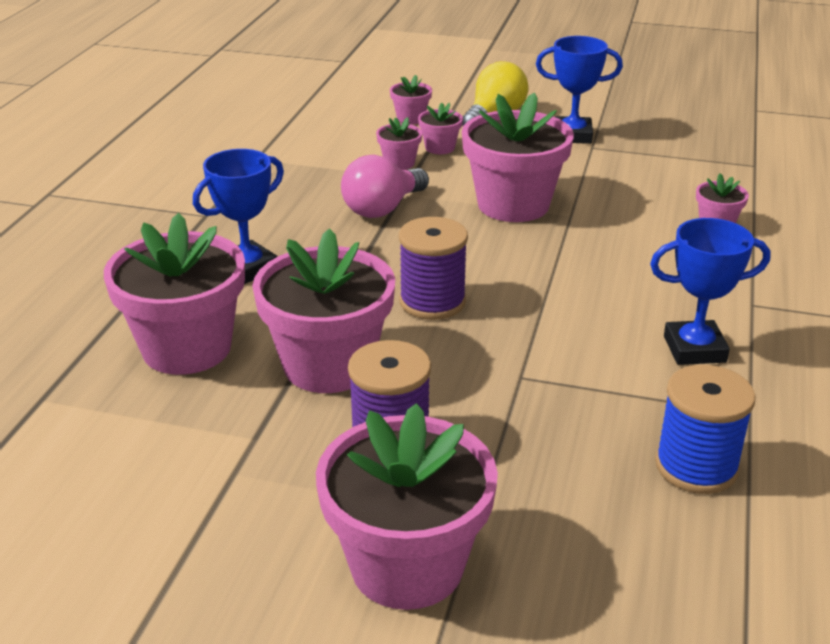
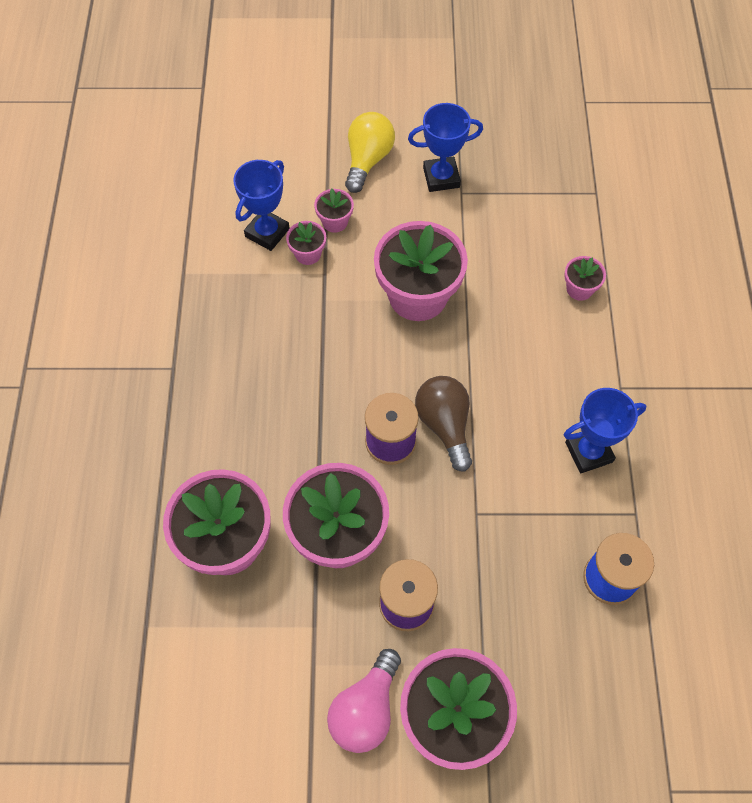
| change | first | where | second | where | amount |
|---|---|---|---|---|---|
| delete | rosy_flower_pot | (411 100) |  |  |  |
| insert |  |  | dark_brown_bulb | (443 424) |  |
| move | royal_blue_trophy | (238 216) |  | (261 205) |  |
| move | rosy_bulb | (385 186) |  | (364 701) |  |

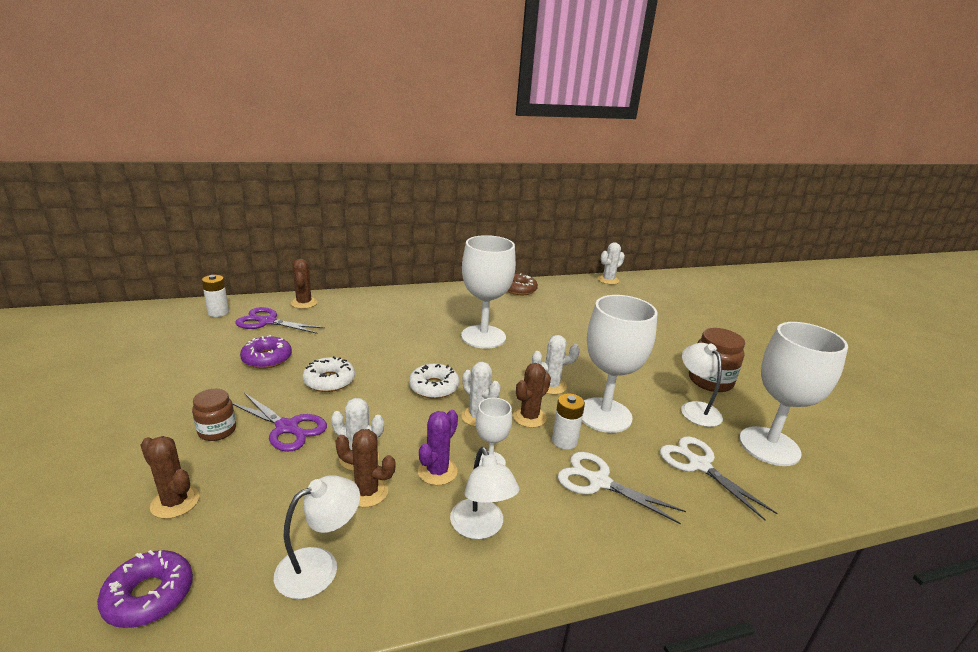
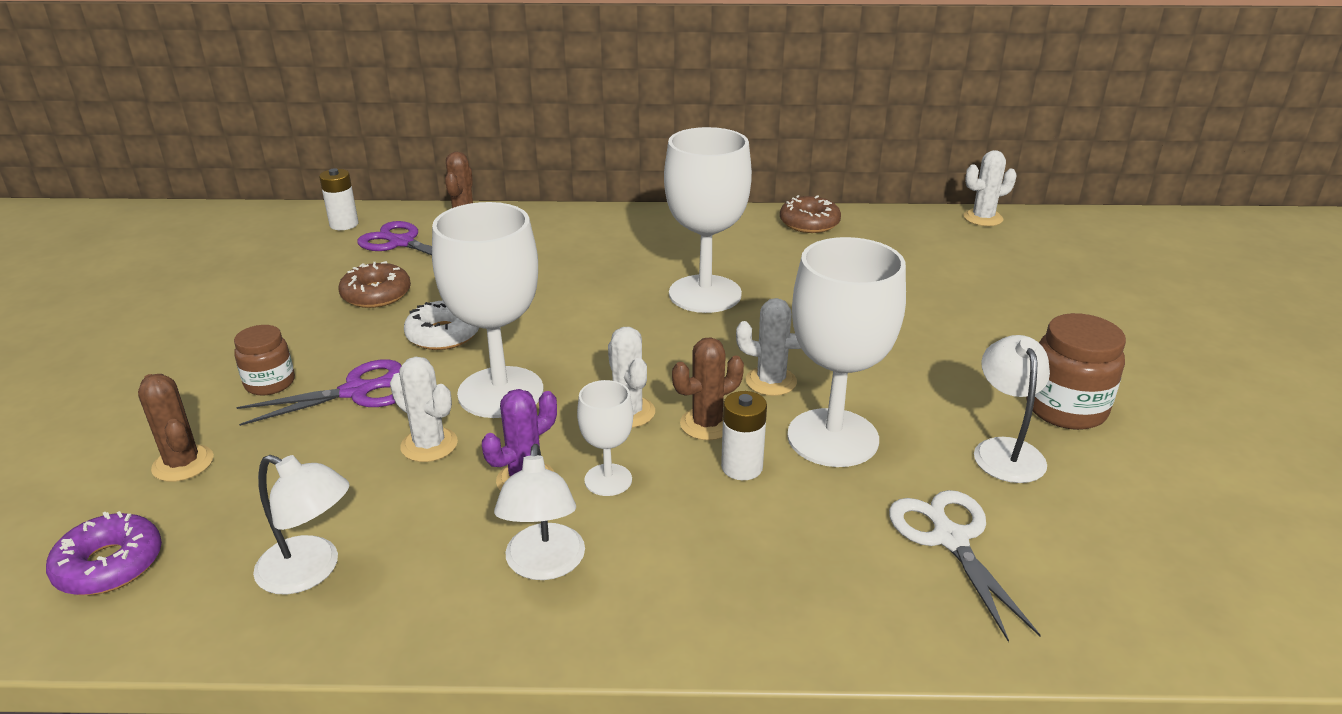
| change | first | where | second | where | amount |
|---|---|---|---|---|---|
| delete | dark_brown_saguaro_cactus | (365 468) |  |  |  |
| delete | pure_white_doughnut | (434 381) |  |  |  |
| delete | pure_white_shears | (622 488) |  |  |  |
| move | pure_white_chalice | (793 394) |  | (488 310) |  |
| recolor | purple_doughnut | (266 352) | dark_brown_doughnut | (374 284) |  |
| rotate | purple_shears | (279 422) |  | (319 392) | 75 degrees counterclockwise |
| rotate | pure_white_reading_lamp | (317 537) |  | (301 525) | 45 degrees clockwise |

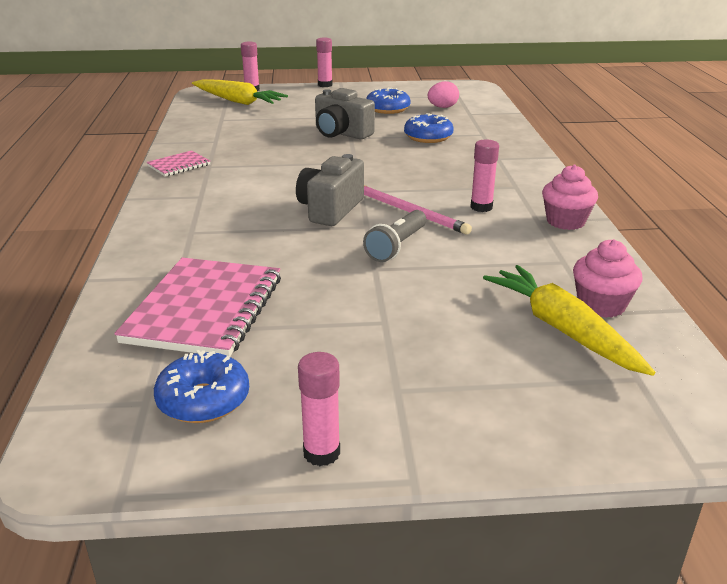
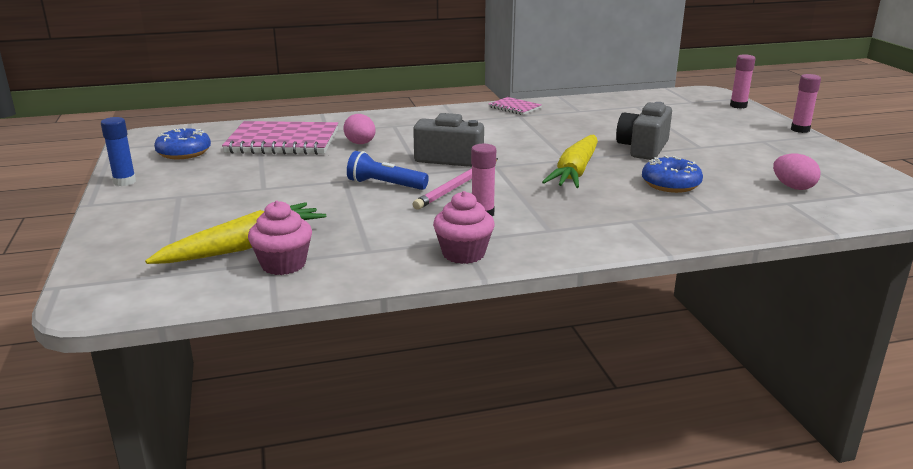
| change | first | where | second | where | amount |
|---|---|---|---|---|---|
| delete | royal_blue_doughnut | (388 100) |  |  |  |
| insert |  |  | rosy_toy_egg | (359 129) |  |
| move | yellow_toy_carrot | (240 92) |  | (570 161) |  |
| recolor | rosy_glue | (319 409) | royal_blue_glue | (118 151) |  |
| recolor | gray_torch | (394 236) | royal_blue_torch | (388 170) |  |

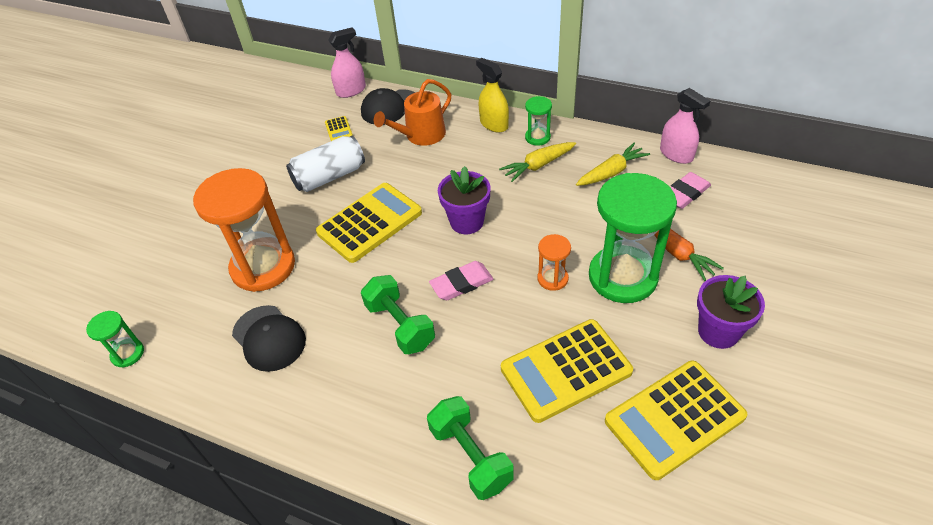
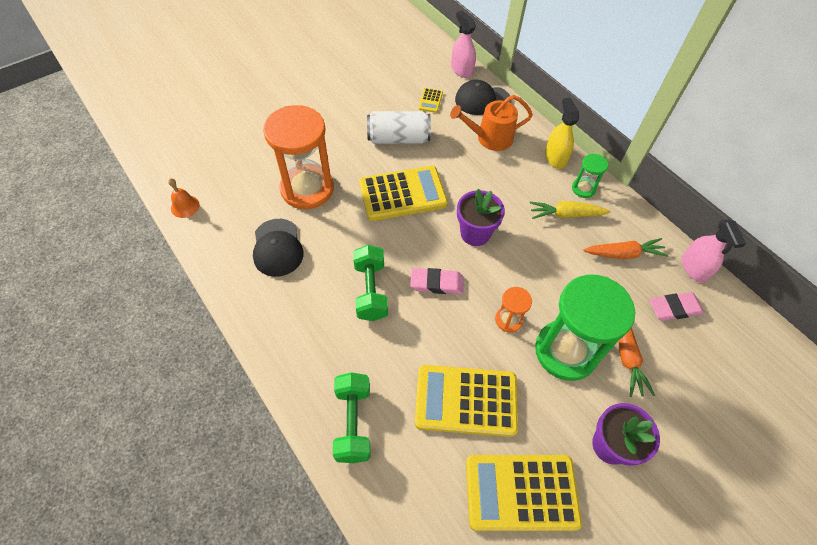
| change | first | where | second | where | amount |
|---|---|---|---|---|---|
| replace | leaf-green_hourglass | (115 339) | orange-coloured_school_bell | (184 198) |  |
| recolor | yellow_toy_carrot | (613 164) | orange-coloured_toy_carrot | (626 248) |  |
| rotate | rosy_spray_bottle | (347 62) |  | (463 44) | 120 degrees counterclockwise |

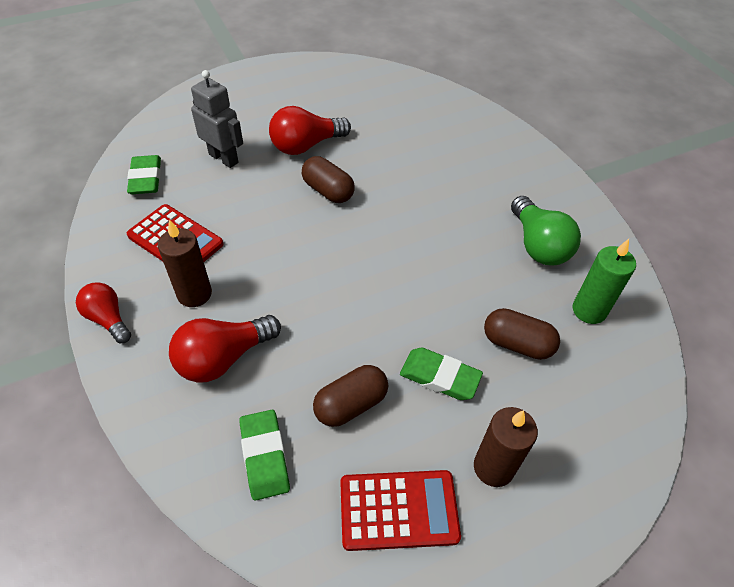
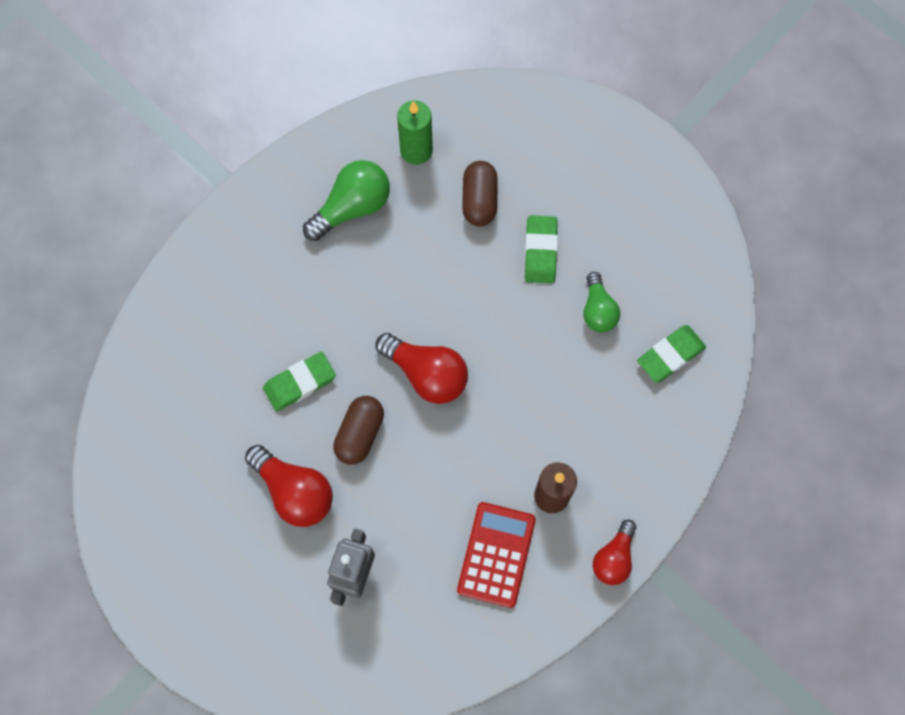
| change | first | where | second | where | amount |
|---|---|---|---|---|---|
| delete | scarlet_adding_machine | (400 510) |  |  |  |
| delete | dark_brown_pillar_candle | (506 447) |  |  |  |
| move | leaf-green_gum_eraser | (144 174) |  | (299 382) |  |
| move | scarlet_bulb | (225 349) |  | (422 368) |  |
| replace | dark_brown_capsule | (350 396) | leaf-green_bulb | (601 302) |  |

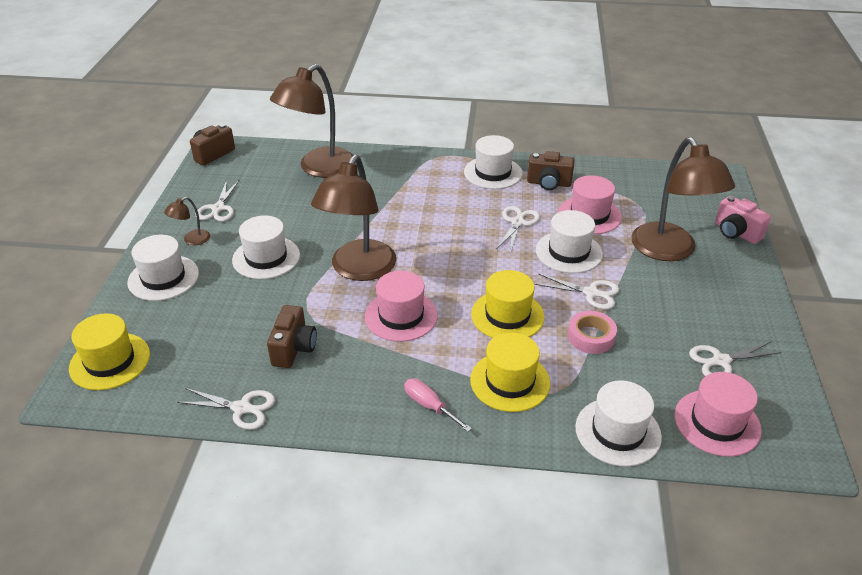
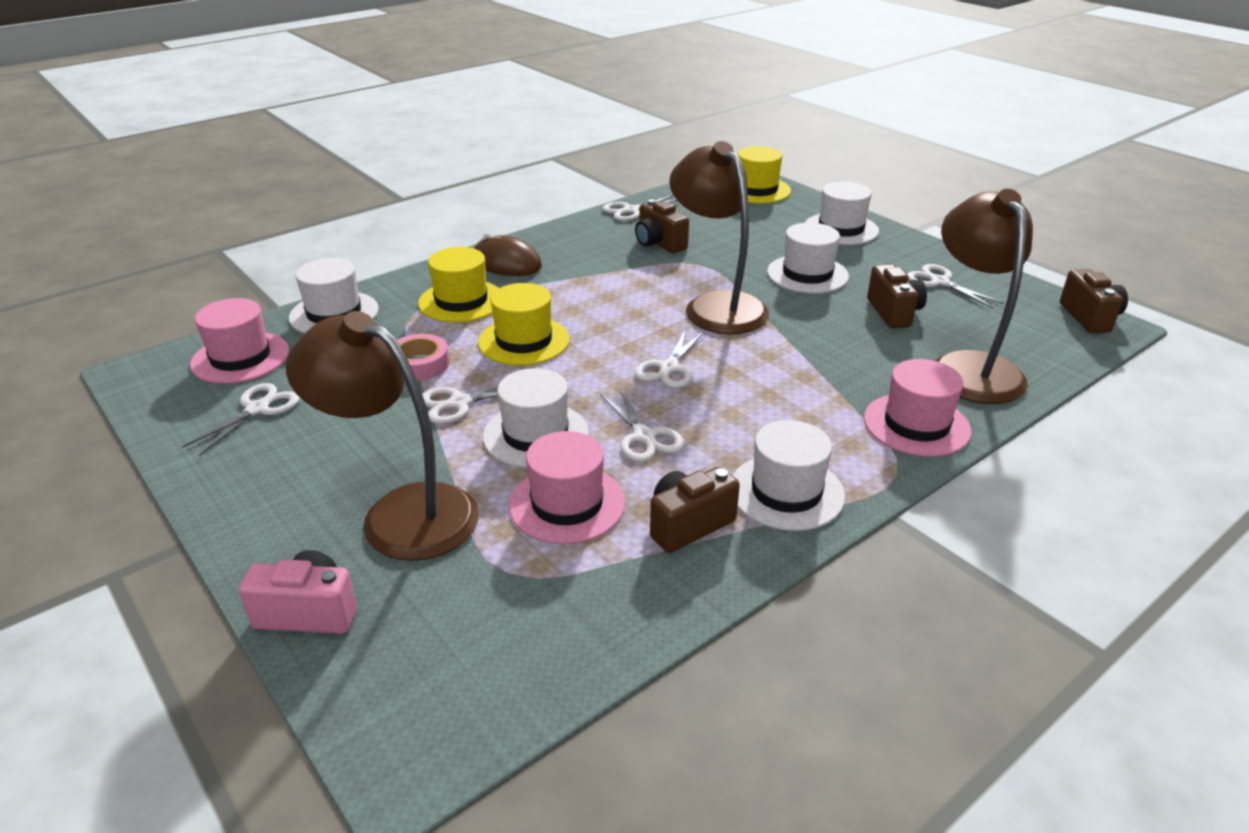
| change | first | where | second | where | amount |
|---|---|---|---|---|---|
| delete | dark_brown_reading_lamp | (187 221) |  |  |  |
| insert |  |  | pure_white_shears | (669 358) |  |
| insert |  |  | dark_brown_photo_camera | (897 296) |  |
| move | rosy_top_hat | (401 306) |  | (917 408) |  |
| replace | rosy_screwdriver | (438 405) | dark_brown_PC_mouse | (508 254) |  |

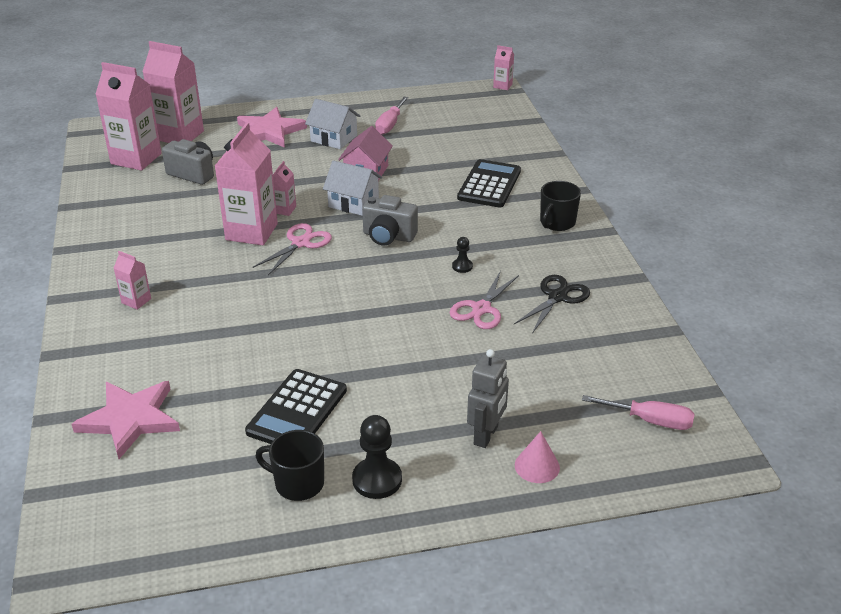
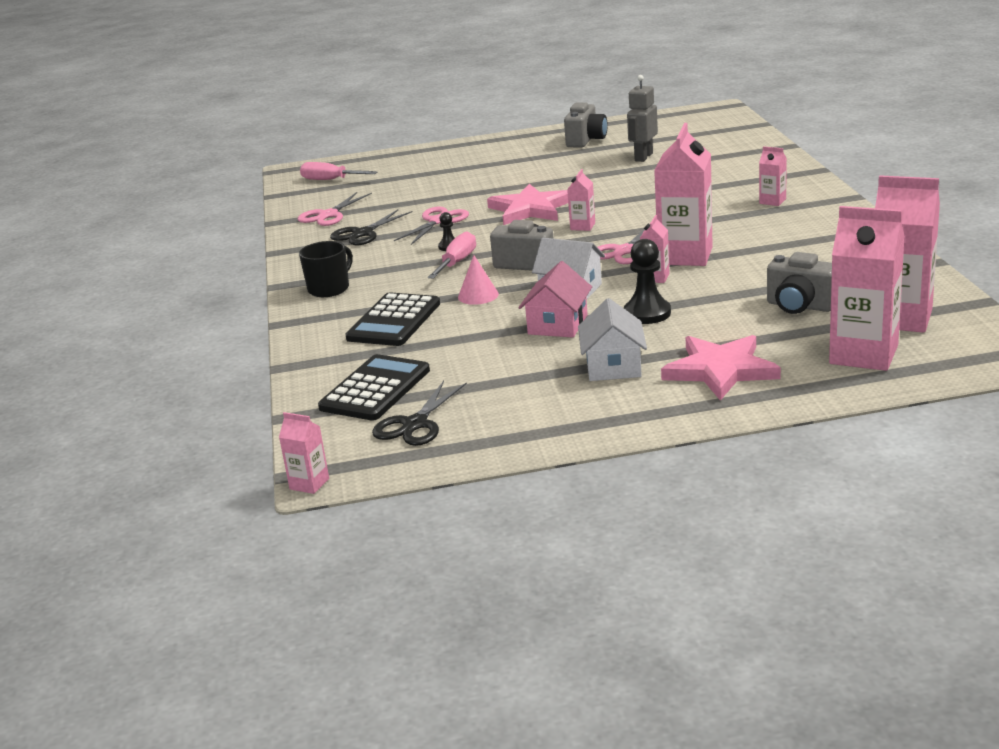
| change | first | where | second | where | amount |
|---|---|---|---|---|---|
| insert |  |  | rosy_shears | (335 209) |  |
| insert |  |  | black_shears | (419 413) |  |
| insert |  |  | rosy_milk_carton | (581 200) |  |
| move | rosy_star | (126 420) |  | (527 204) |  |
| move | black_adding_machine | (296 406) |  | (374 387) |  |
| move | black_chess_pawn | (377 457) |  | (647 281) |  |
| move | rosy_screwdriver | (391 116) |  | (452 255) |  |
| move | gray_toy_robot | (488 398) |  | (642 118) |  |
| move | rosy_cone_shape | (537 457) |  | (478 280) |  |
| replace | black_coffee_mug | (290 465) | gray_photo_camera | (586 125) |  |
| rotate | pure_white_house | (332 124) |  | (612 339) | 60 degrees clockwise |

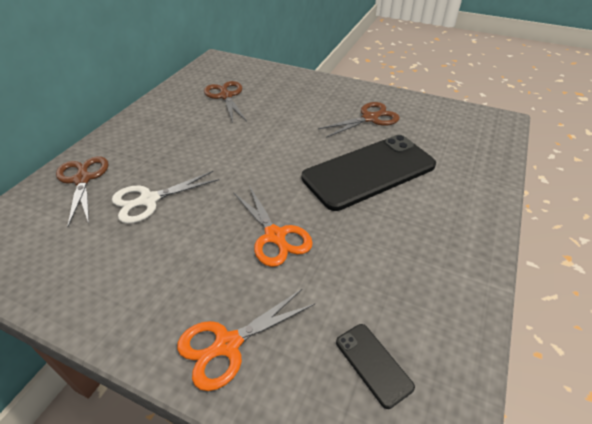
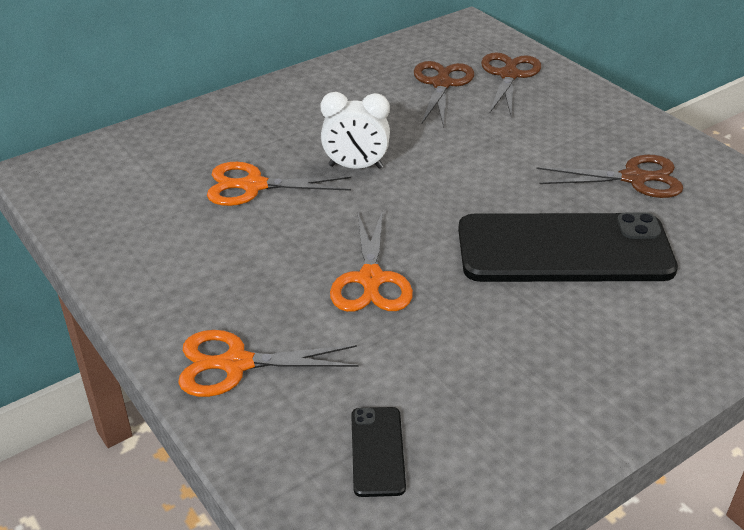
| change | first | where | second | where | amount |
|---|---|---|---|---|---|
| insert |  |  | pure_white_clock | (355 130) |  |
| move | dark_brown_shears | (82 191) |  | (511 83) |  |
| recolor | pure_white_shears | (165 197) | orange-coloured_shears | (279 184) |  |

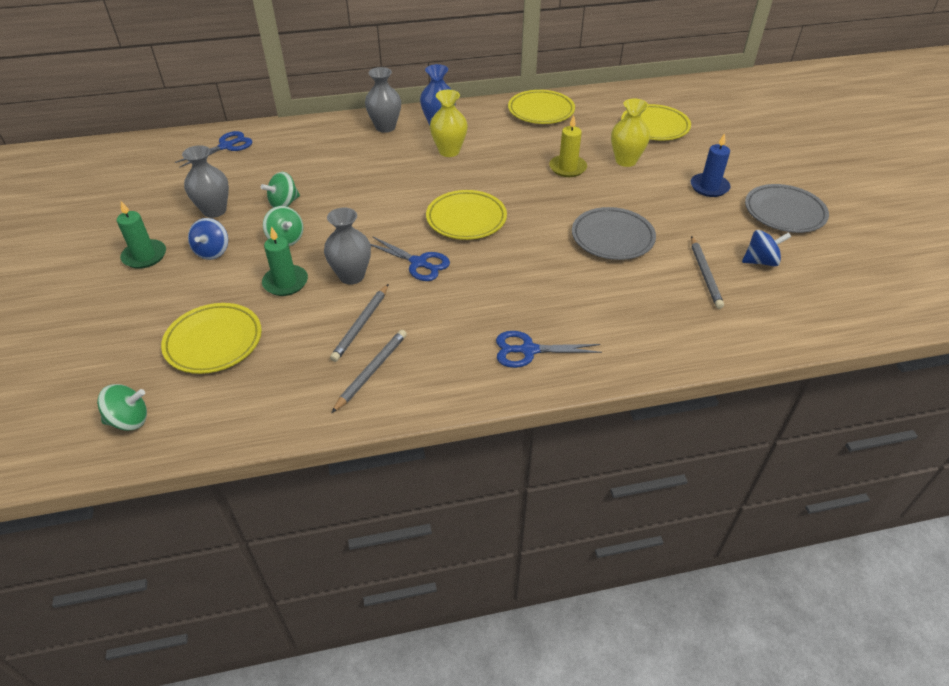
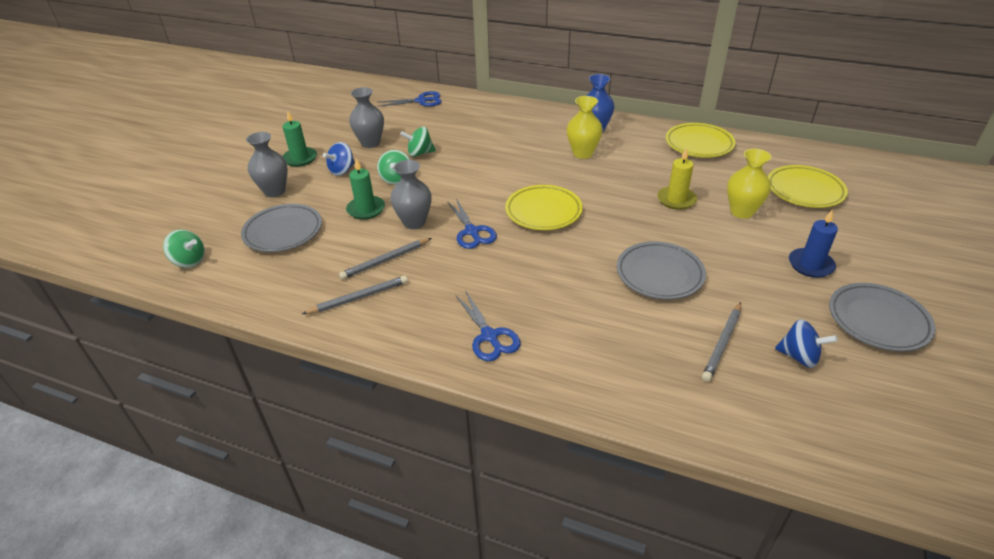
| change | first | where | second | where | amount |
|---|---|---|---|---|---|
| move | gray_flower_vase | (383 100) |  | (267 164) |  |
| recolor | yellow_plate | (211 338) | gray_plate | (281 228) |  |
| rotate | royal_blue_shears | (549 349) |  | (488 325) | 150 degrees counterclockwise |

